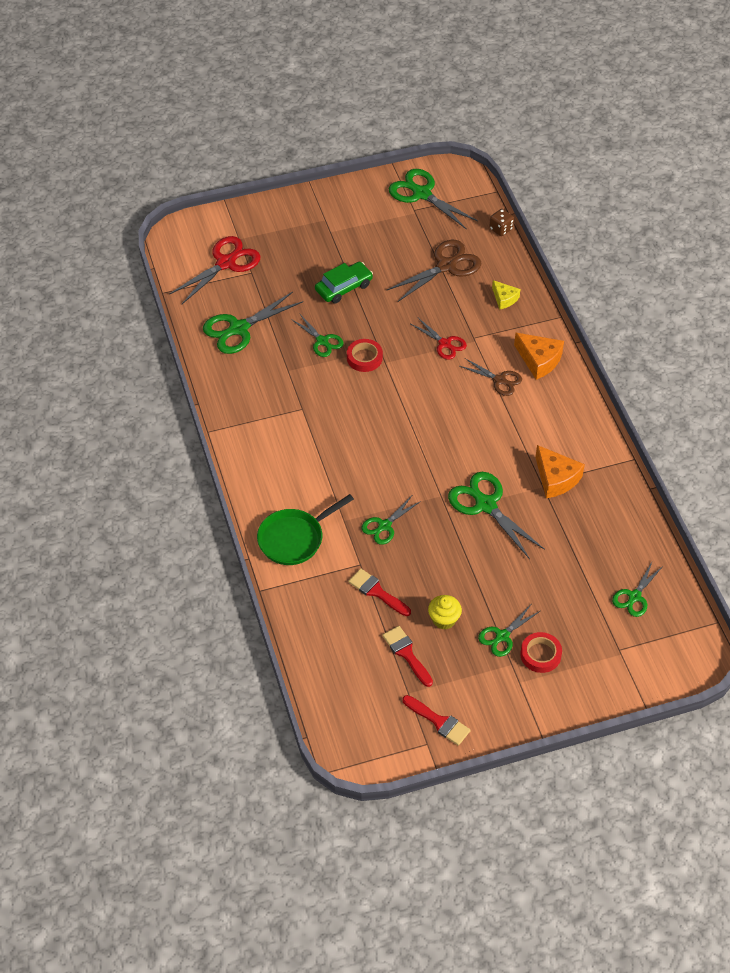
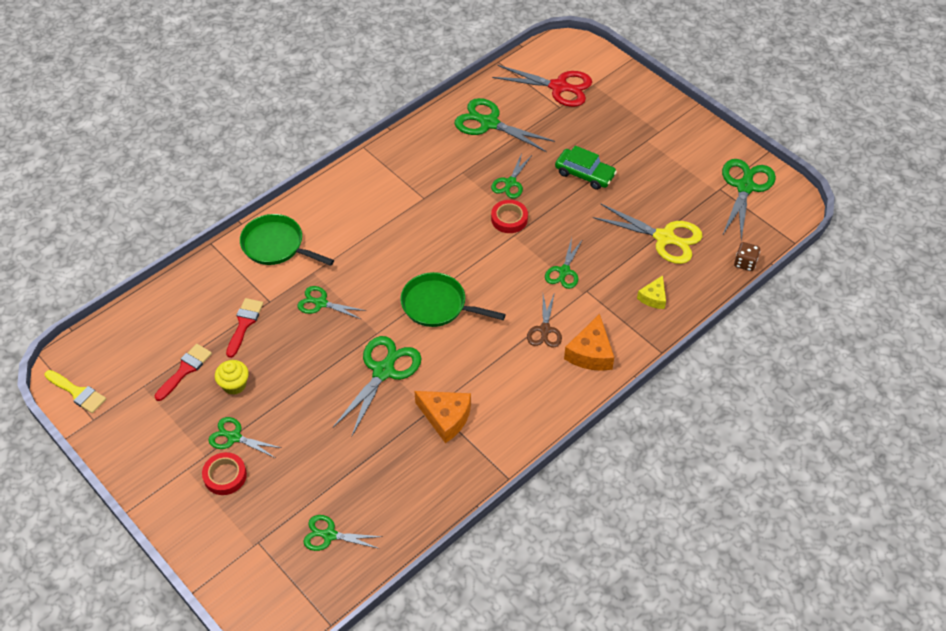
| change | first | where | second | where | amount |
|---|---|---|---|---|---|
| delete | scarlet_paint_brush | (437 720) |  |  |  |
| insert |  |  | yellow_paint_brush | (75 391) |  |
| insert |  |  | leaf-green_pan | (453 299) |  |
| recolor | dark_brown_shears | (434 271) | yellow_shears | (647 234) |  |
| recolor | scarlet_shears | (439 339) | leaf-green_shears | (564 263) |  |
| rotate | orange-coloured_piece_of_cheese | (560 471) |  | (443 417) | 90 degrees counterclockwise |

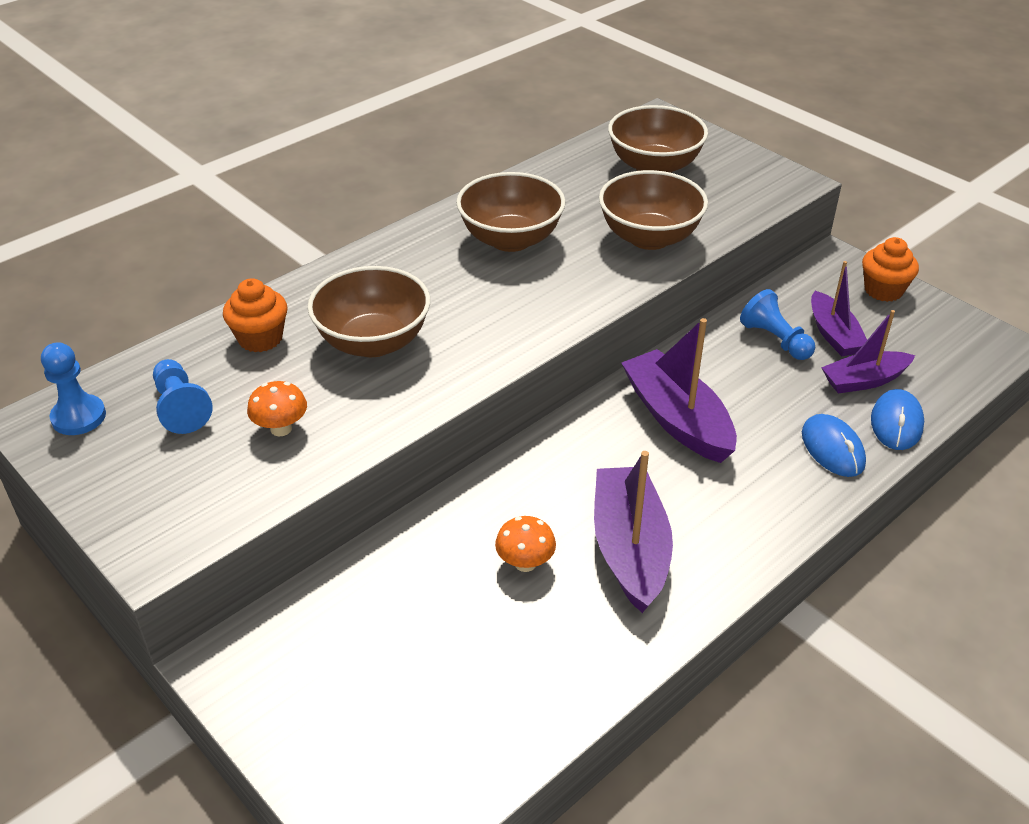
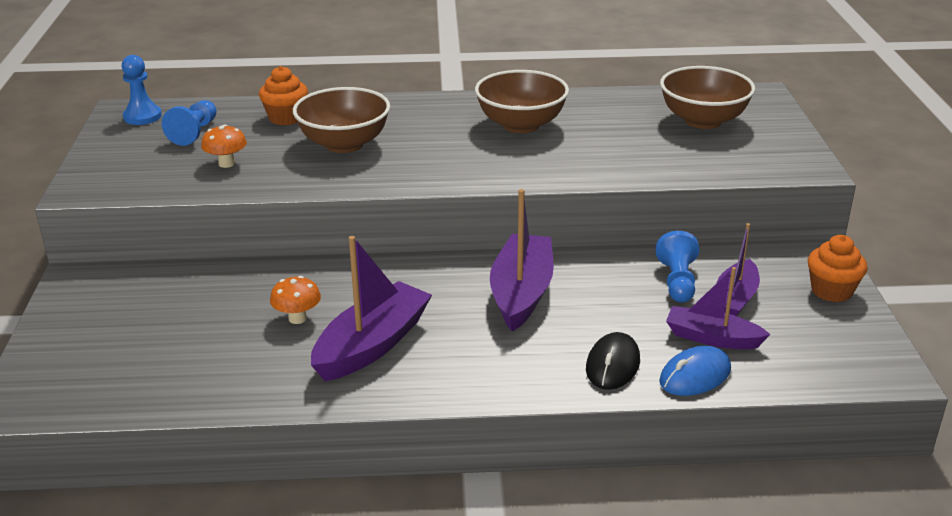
| change | first | where | second | where | amount |
|---|---|---|---|---|---|
| delete | dark_brown_bowl | (653 210) |  |  |  |
| recolor | royal_blue_PC_mouse | (834 445) | black_PC_mouse | (613 361) |  |

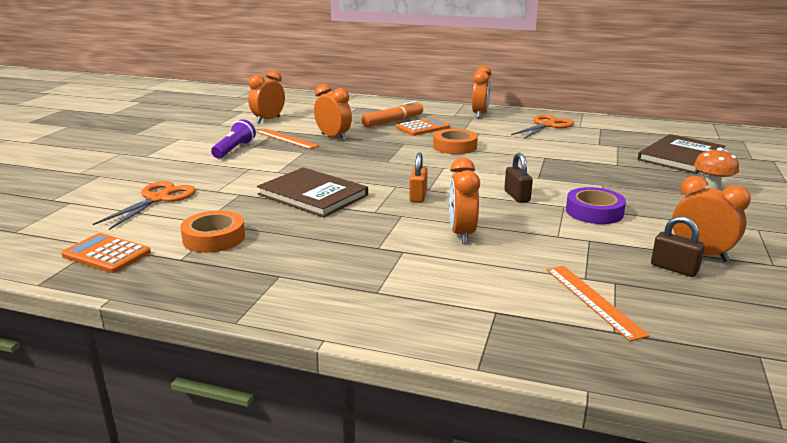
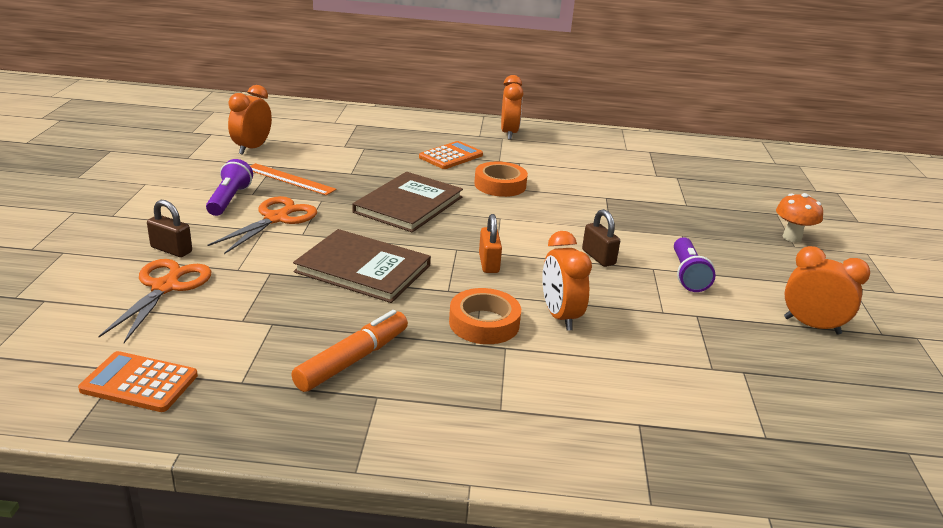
| change | first | where | second | where | amount |
|---|---|---|---|---|---|
| delete | orange-coloured_clock | (333 112) |  |  |  |
| delete | orange-coloured_measuring_stick | (598 303) |  |  |  |
| move | orange-coloured_sticky_tape | (212 231) |  | (485 316) |  |
| move | orange-coloured_felt_pen | (392 114) |  | (349 351) |  |
| move | orange-coloured_shears | (542 126) |  | (262 225) |  |
| move | dark_brown_hardcover | (681 154) |  | (407 202) |  |
| move | dark_brown_small_lock | (678 246) |  | (169 228) |  |
| replace | purple_sticky_tape | (596 205) | purple_torch | (695 264) |  |

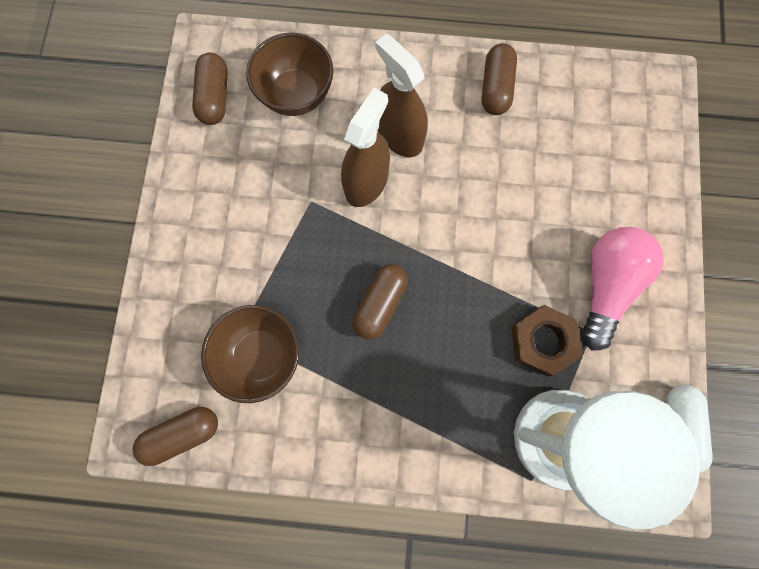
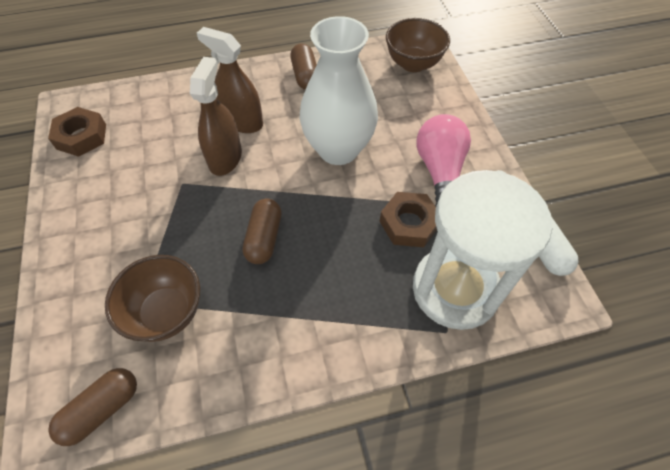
| change | first | where | second | where | amount |
|---|---|---|---|---|---|
| insert |  |  | pure_white_flower_vase | (338 90) |  |
| move | dark_brown_bowl | (290 74) |  | (418 45) |  |
| replace | dark_brown_capsule | (210 88) | dark_brown_hexagon_nut | (77 132) |  |

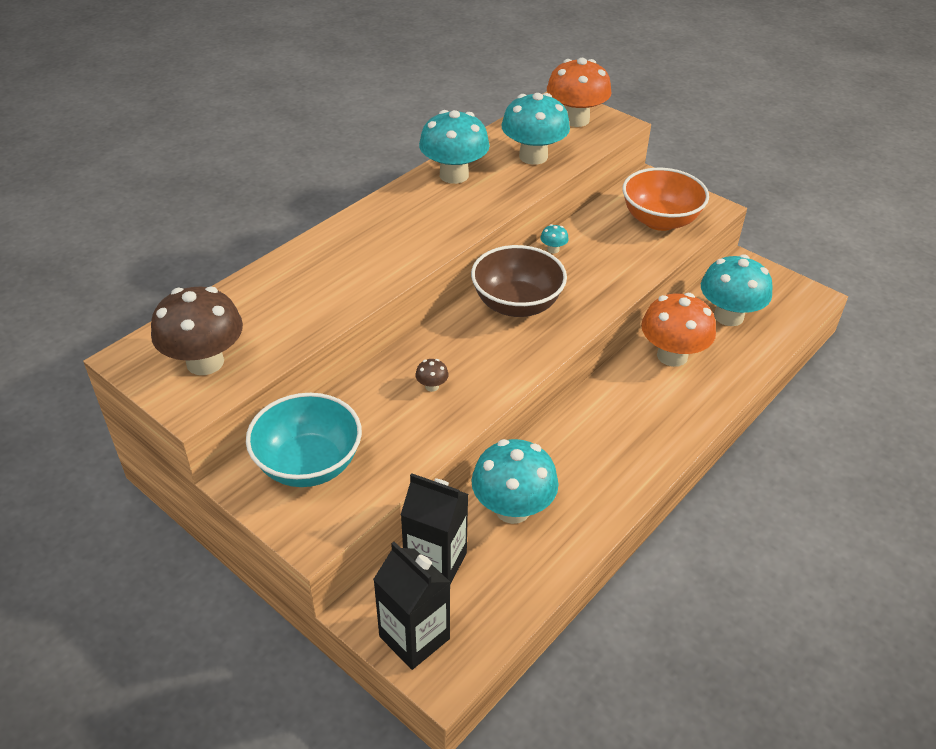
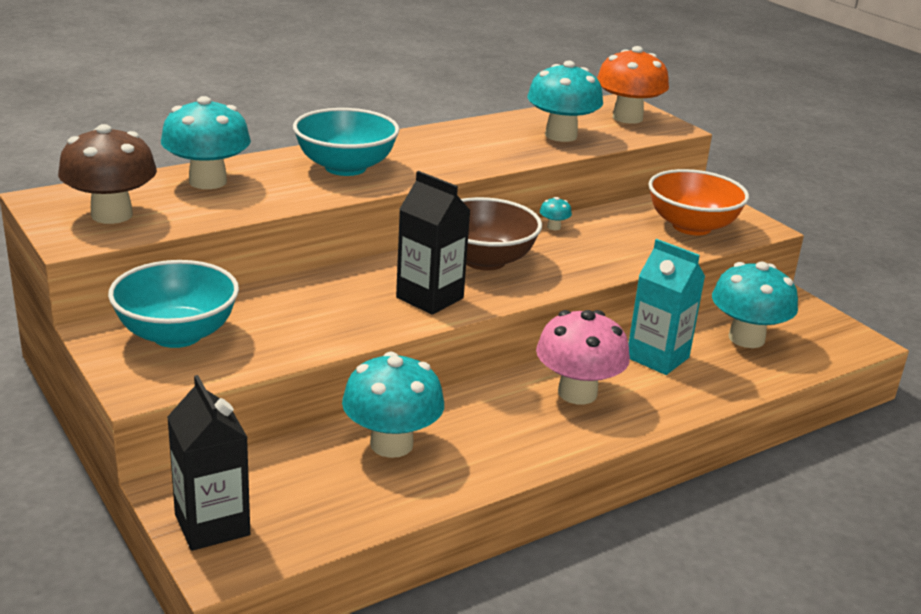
| change | first | where | second | where | amount |
|---|---|---|---|---|---|
| delete | dark_brown_mushroom | (432 375) |  |  |  |
| insert |  |  | turquoise_bowl | (346 142) |  |
| insert |  |  | rosy_mushroom | (583 357) |  |
| move | black_milk_carton | (434 528) |  | (433 243) |  |
| move | turquoise_mushroom | (454 147) |  | (206 142) |  |
| replace | orange-coloured_mushroom | (678 330) | turquoise_milk_carton | (666 307) |  |

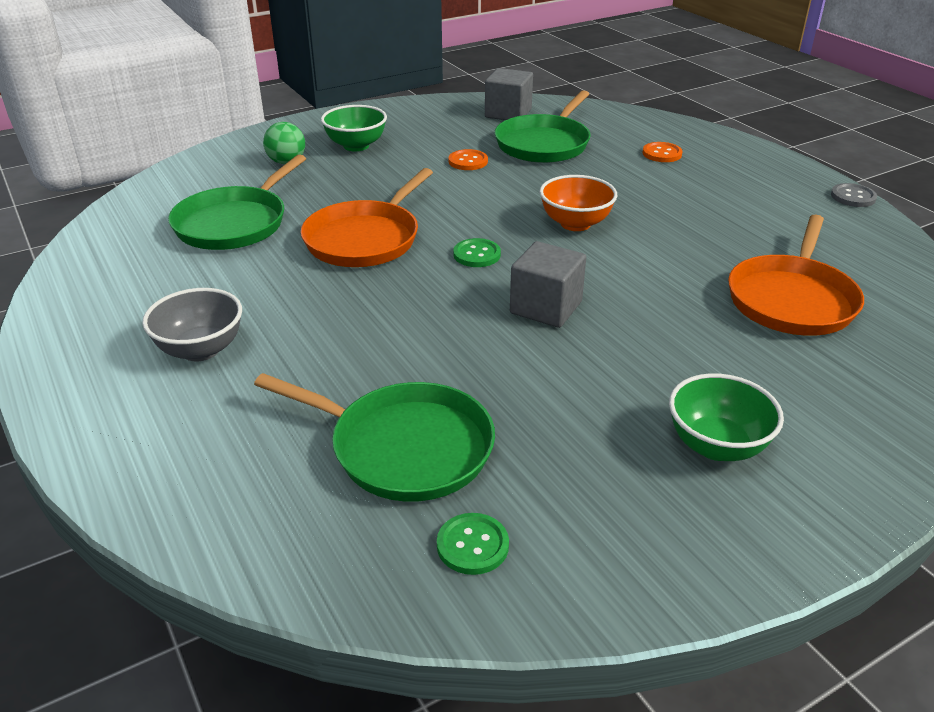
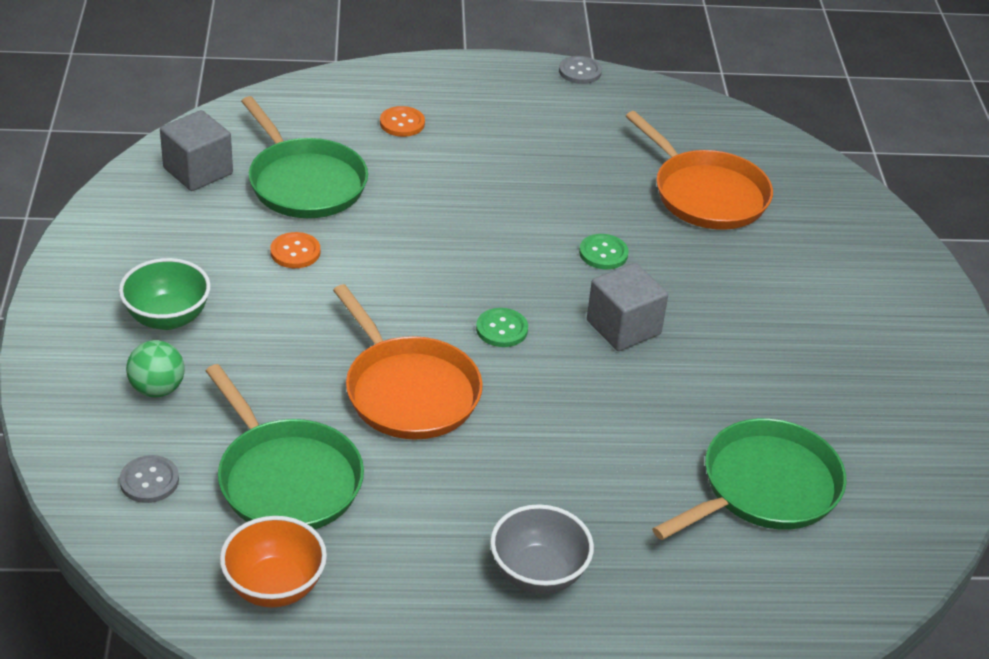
| change | first | where | second | where | amount |
|---|---|---|---|---|---|
| delete | leaf-green_bowl | (726 417) |  |  |  |
| insert |  |  | gray_shirt_button | (149 479) |  |
| move | leaf-green_shirt_button | (473 544) |  | (604 251) |  |
| move | orange-coloured_bowl | (578 203) |  | (273 561) |  |

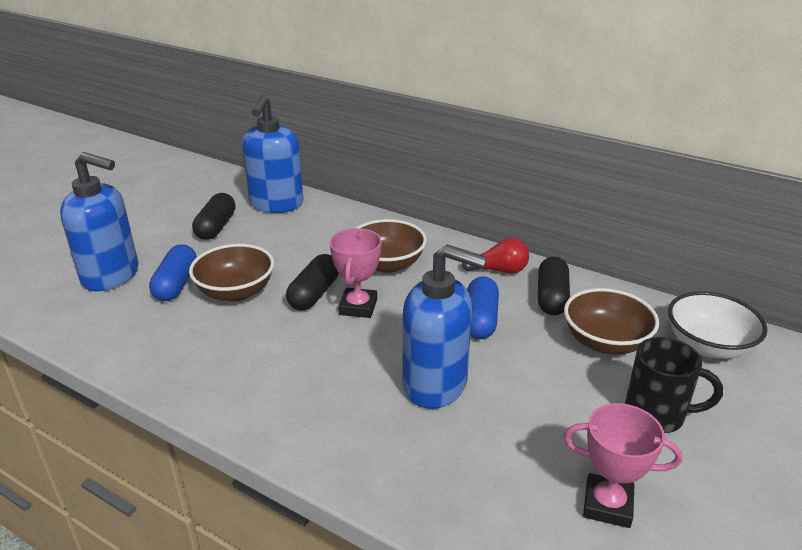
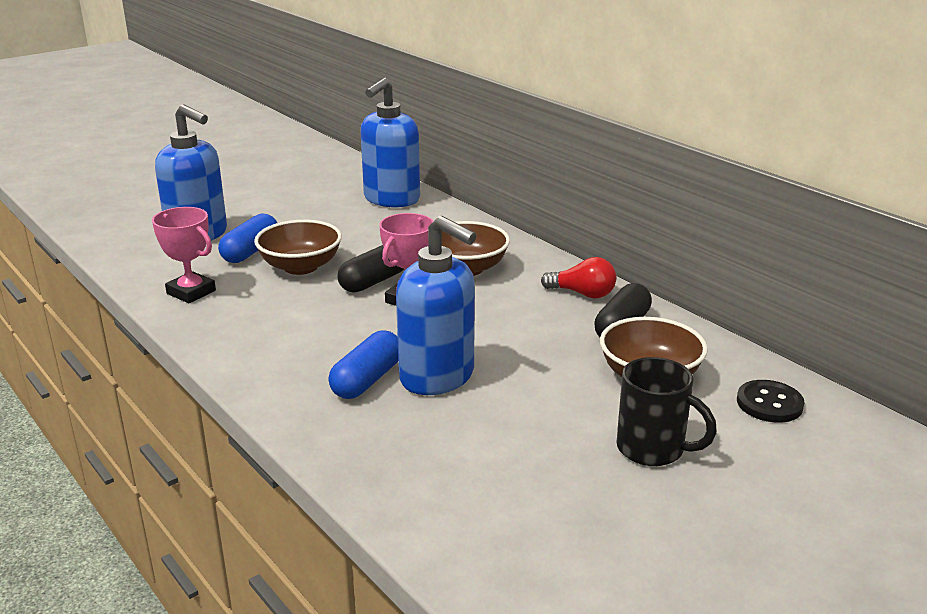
| change | first | where | second | where | amount |
|---|---|---|---|---|---|
| delete | black_capsule | (214 216) |  |  |  |
| move | royal_blue_capsule | (483 307) |  | (363 364) |  |
| move | rosy_trophy | (623 465) |  | (184 255) |  |
| replace | pure_white_bowl | (718 325) | black_shirt_button | (771 401) |  |

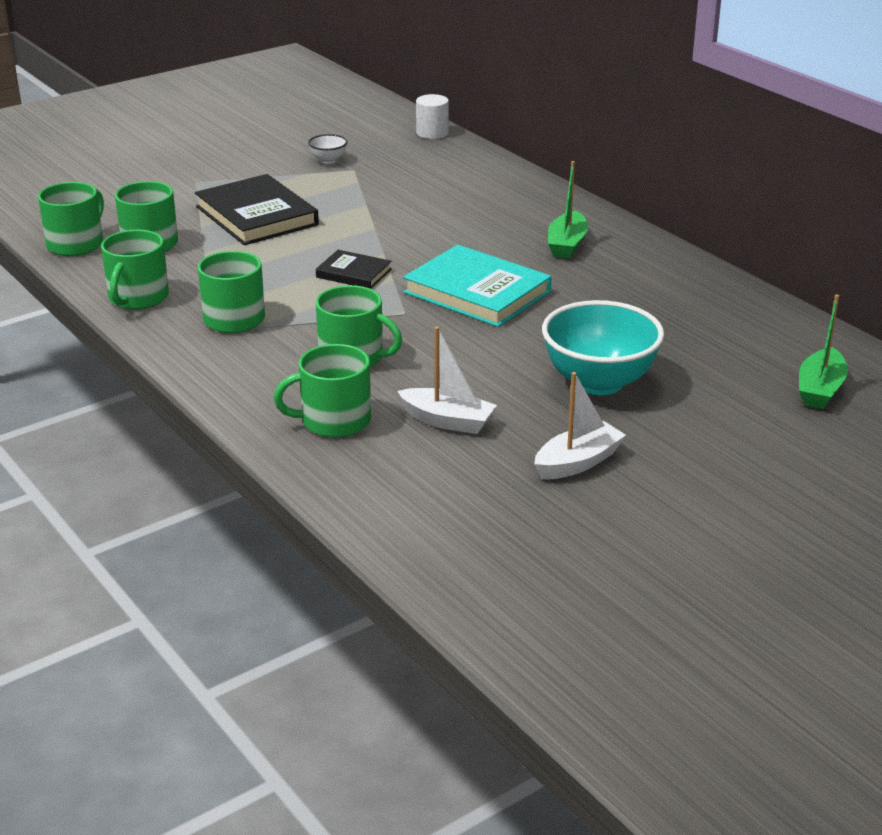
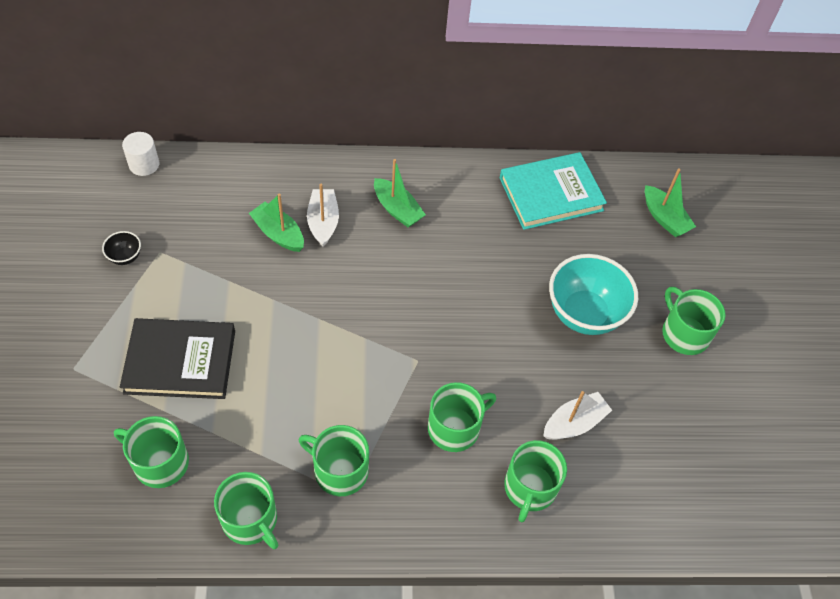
| change | first | where | second | where | amount |
|---|---|---|---|---|---|
| delete | black_hardcover | (354 269) |  |  |  |
| insert |  |  | leaf-green_sailboat | (276 223) |  |
| move | leaf-green_coffee_mug | (71 219) |  | (694 321) |  |
| move | turquoise_hardcover | (477 286) |  | (553 191) |  |
| move | pure_white_sailboat | (580 425) |  | (323 215) |  |
| recolor | pure_white_bowl | (328 149) | black_bowl | (121 248) |  |

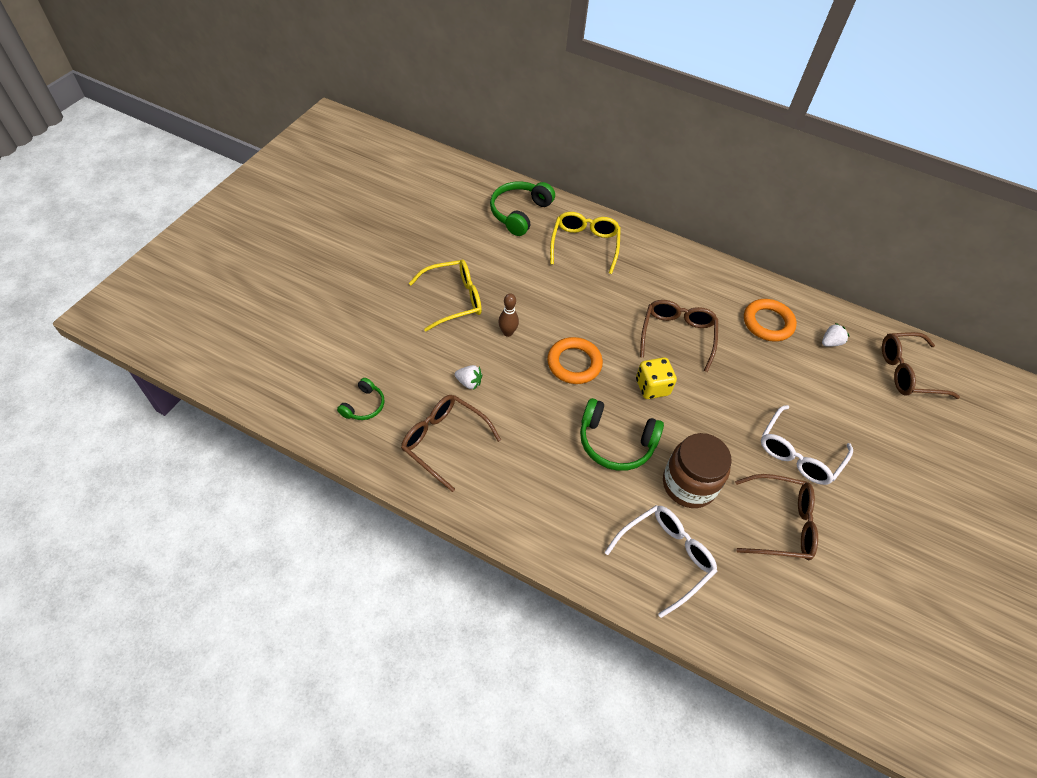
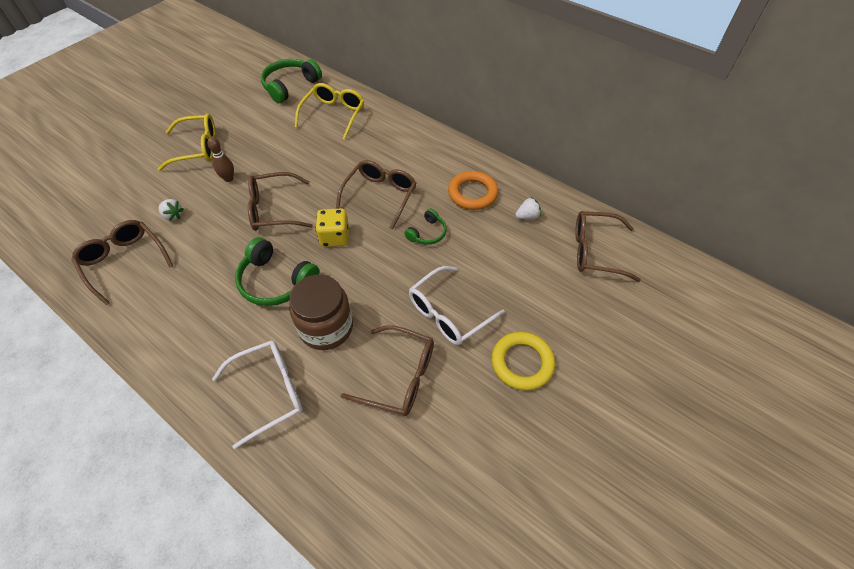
| change | first | where | second | where | amount |
|---|---|---|---|---|---|
| insert |  |  | yellow_hoop | (523 361) |  |
| move | leaf-green_headset | (360 399) |  | (425 227) |  |
| replace | orange-coloured_hoop | (575 360) | dark_brown_glasses | (280 201) |  |

